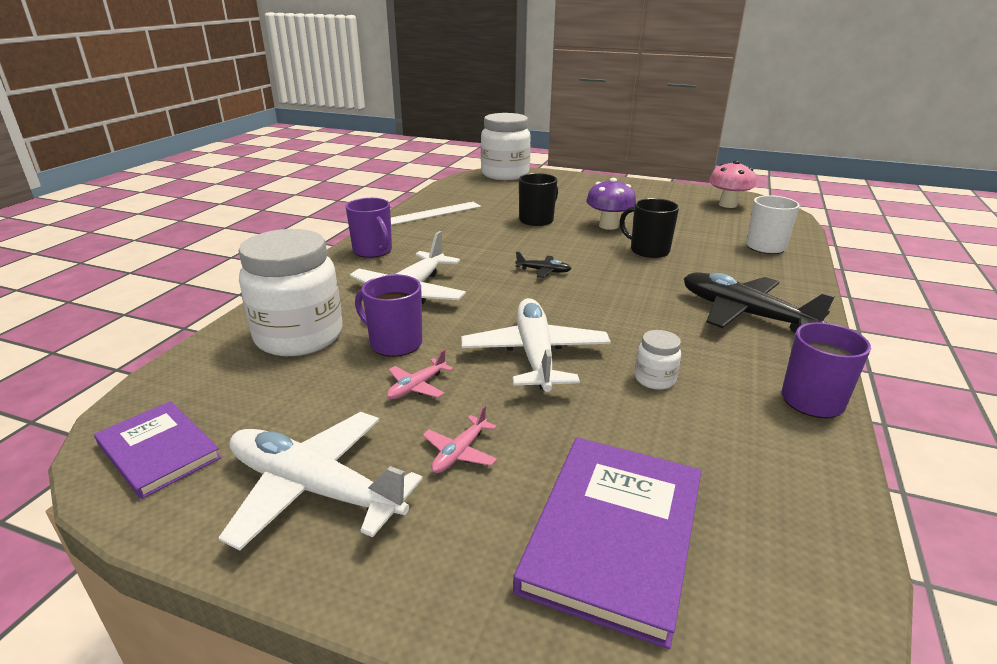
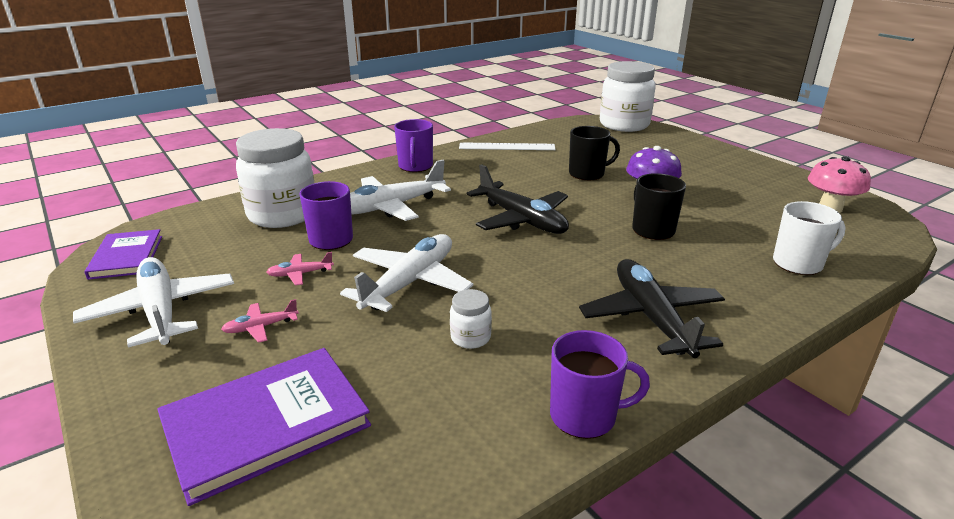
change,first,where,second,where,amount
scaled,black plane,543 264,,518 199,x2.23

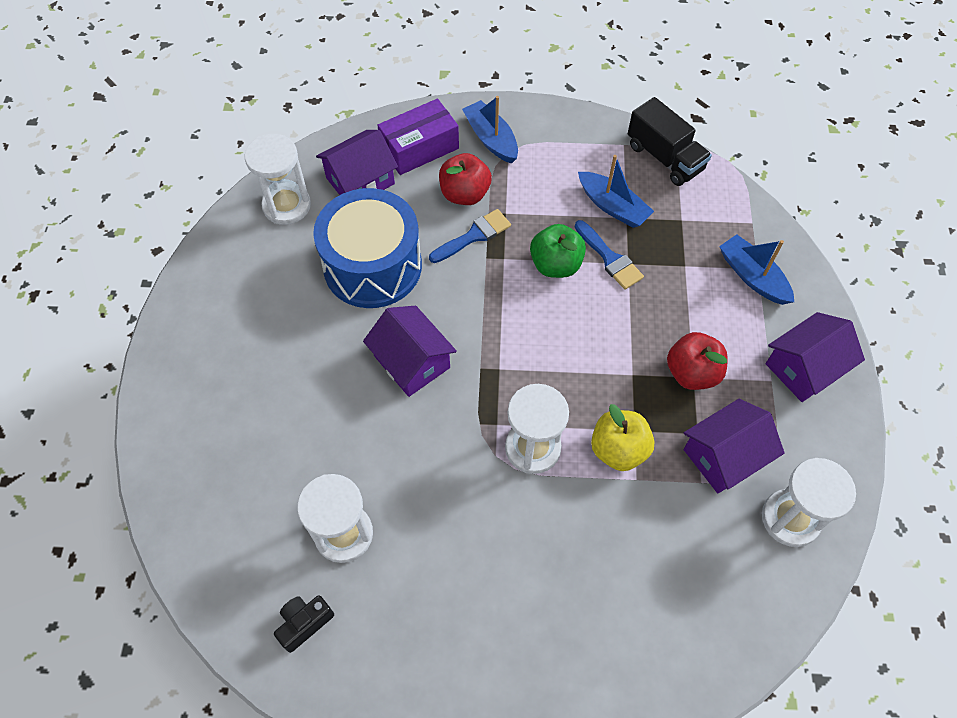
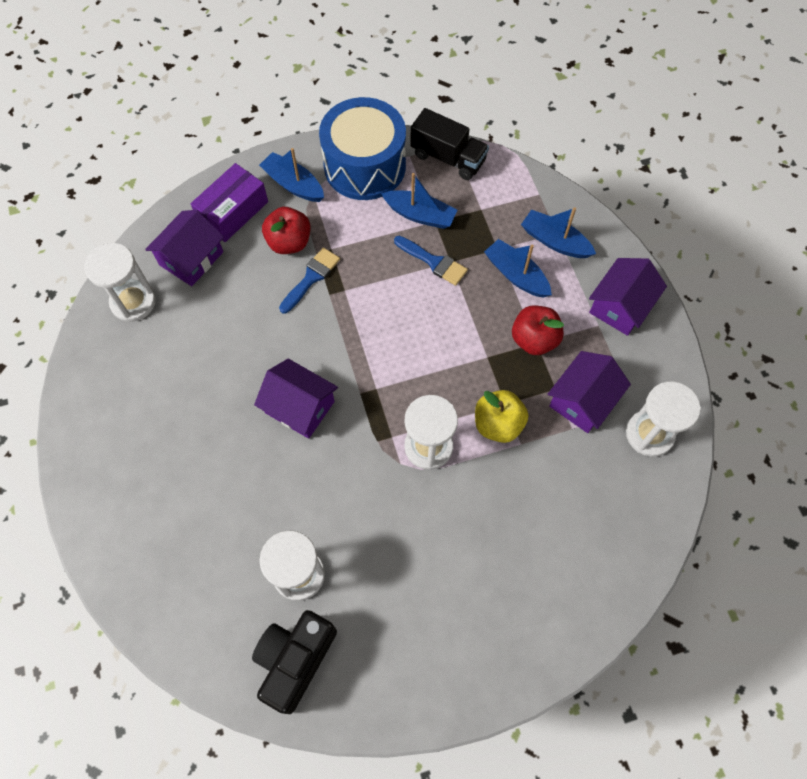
change,first,where,second,where,amount
gone,green apple,558 251,,,
new,,,blue boat,518 268,
shifted,blue drum,367 248,,362 148,
scaled,black camera,304 624,,294 662,x1.86

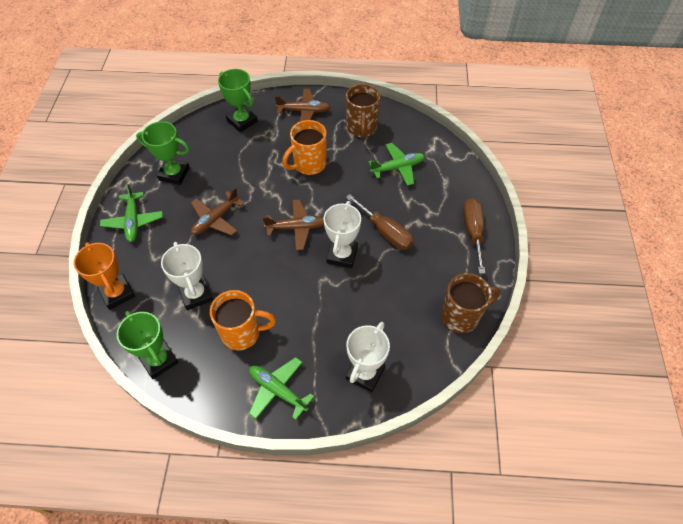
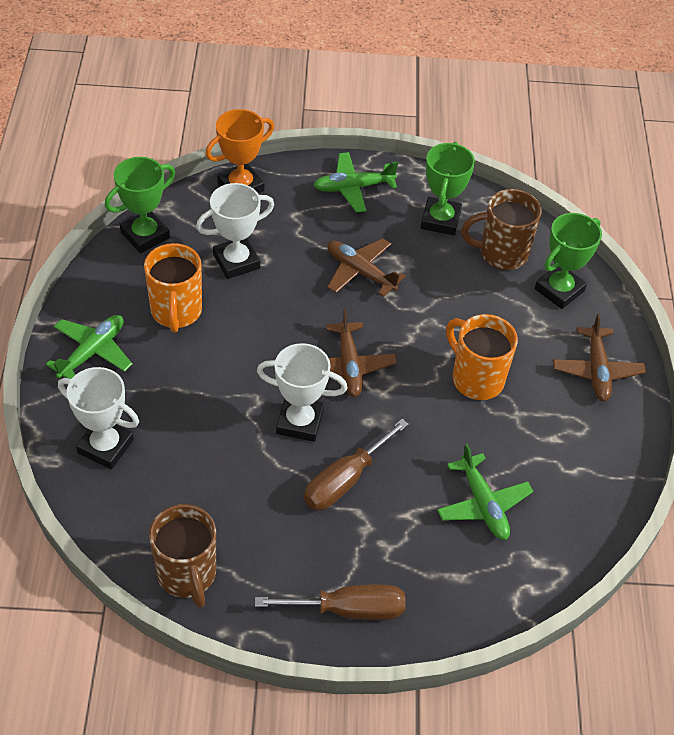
change,first,where,second,where,amount
shifted,brown mug,363 111,,501 229,

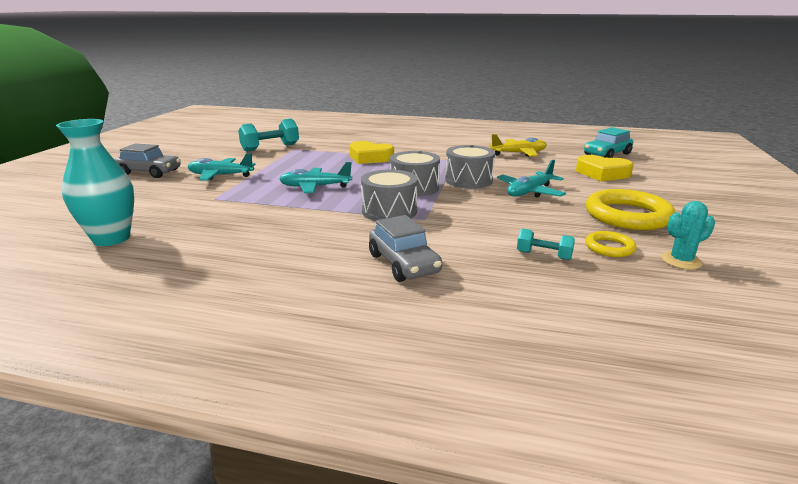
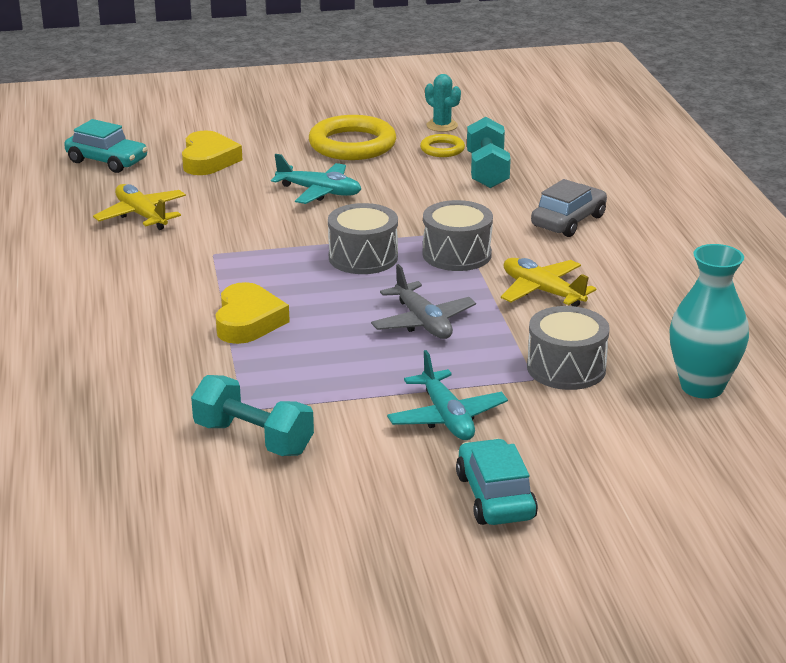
change,first,where,second,where,amount
new,,,yellow plane,549 282,
shifted,grey drum,470 167,,568 348,
repainted,grey car,147 160,turquoise car,497 481,
repainted,turquoise plane,315 177,grey plane,423 301,
scaled,turquoise dumbbell,546 244,,489 152,x1.78

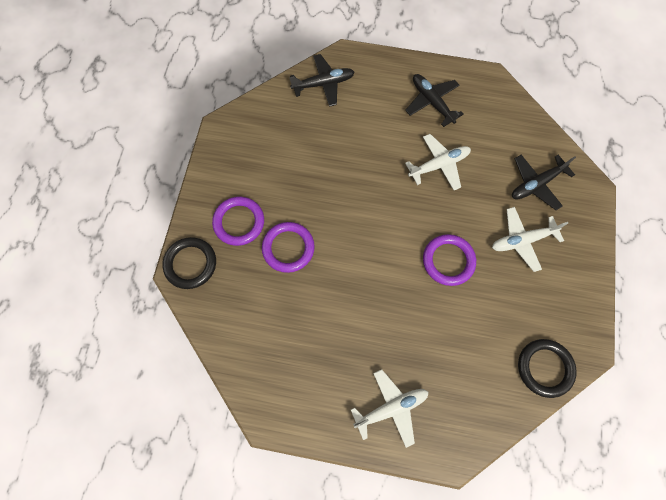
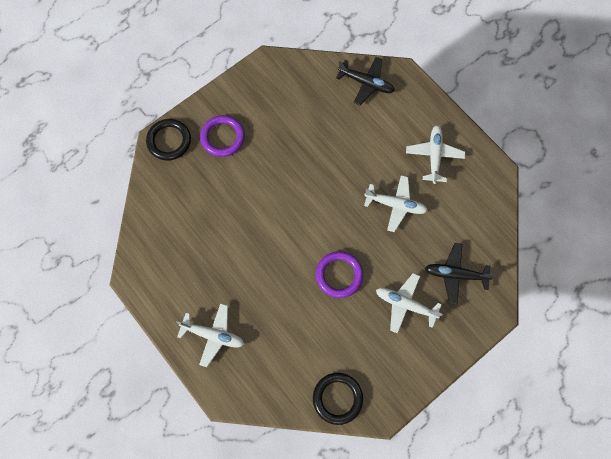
change,first,where,second,where,amount
gone,purple ring,288 247,,,
repainted,black plane,434 100,white plane,435 154,

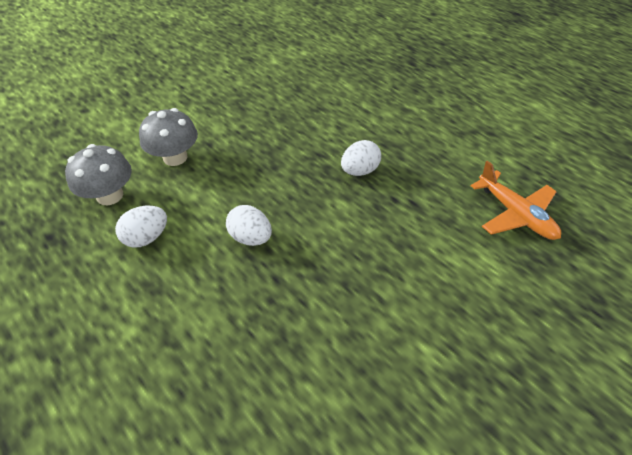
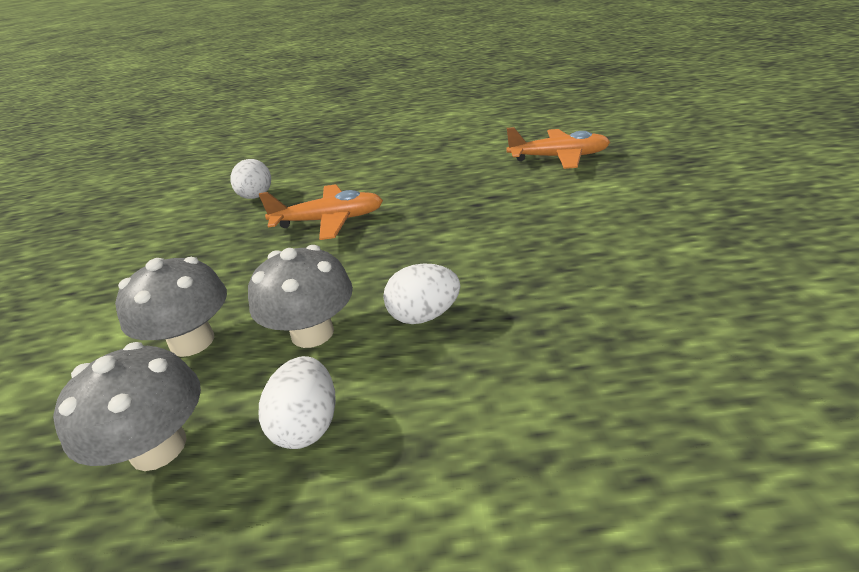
change,first,where,second,where,amount
new,,,grey mushroom,300 296,
new,,,orange plane,321 212,
shifted,white egg,361 158,,250 179,

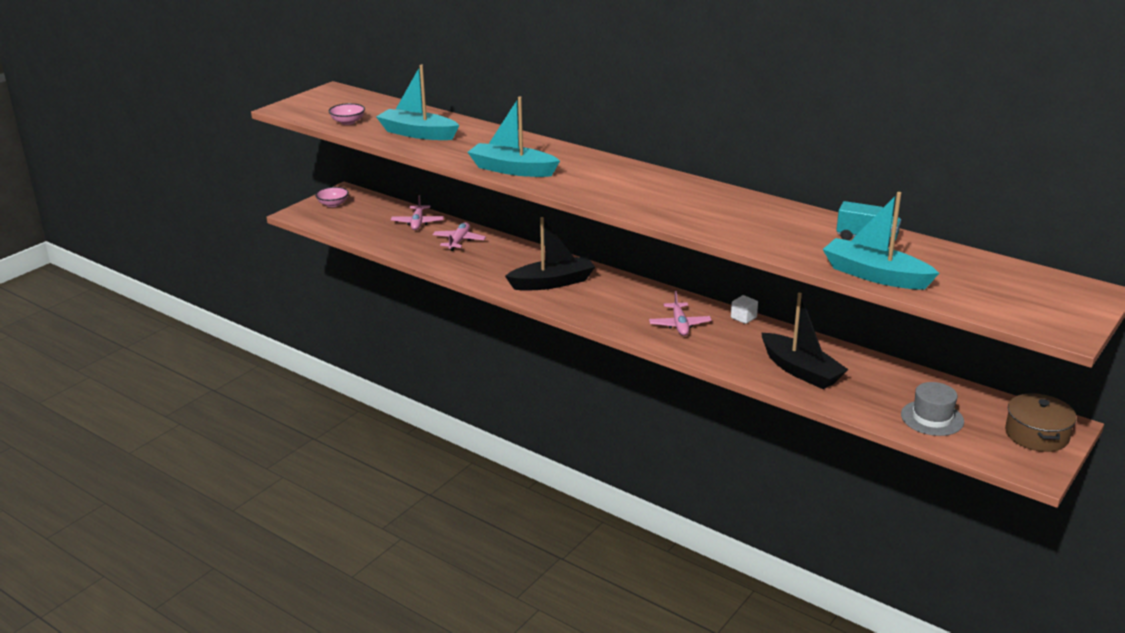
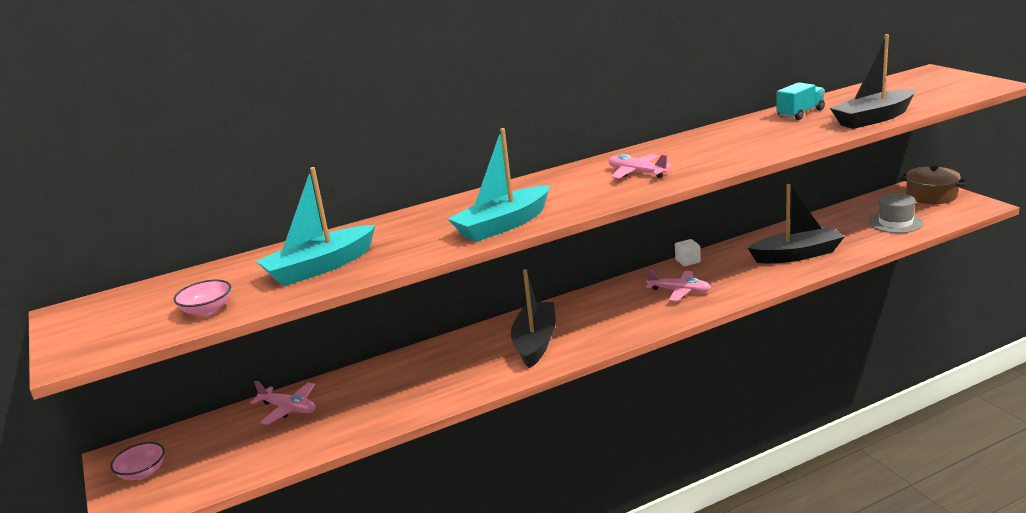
change,first,where,second,where,amount
shifted,pink plane,459 236,,640 166,
repainted,turquoise boat,881 240,black boat,872 81,

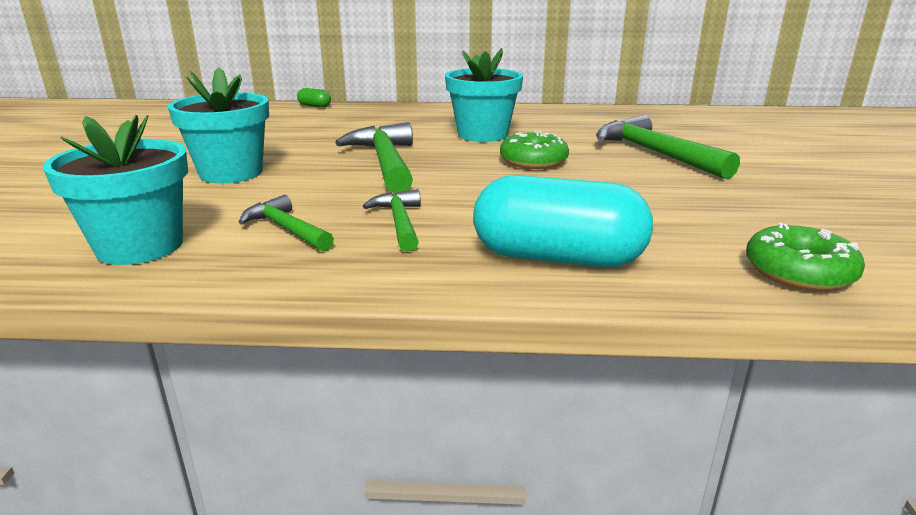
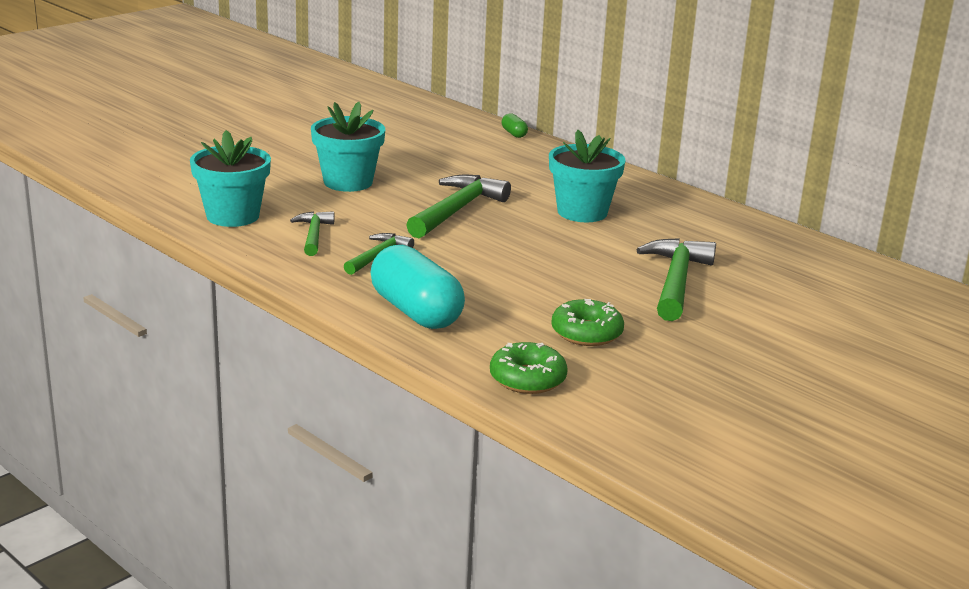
change,first,where,second,where,amount
shifted,green donut,534 150,,587 322,

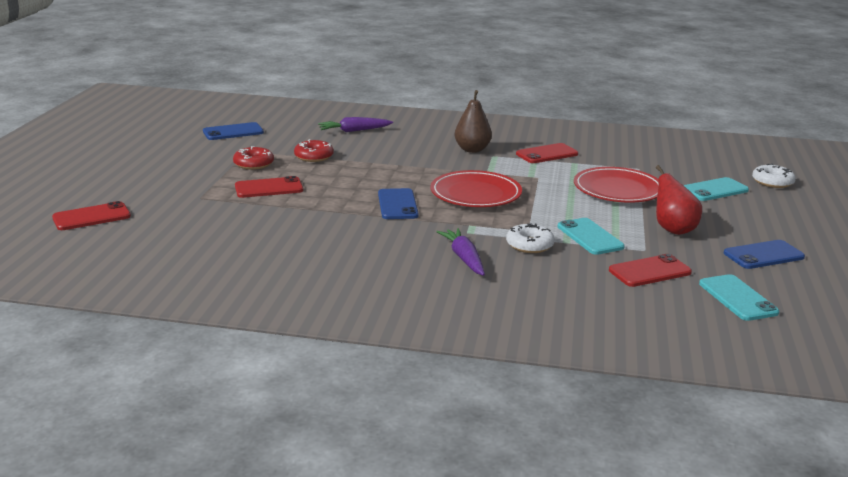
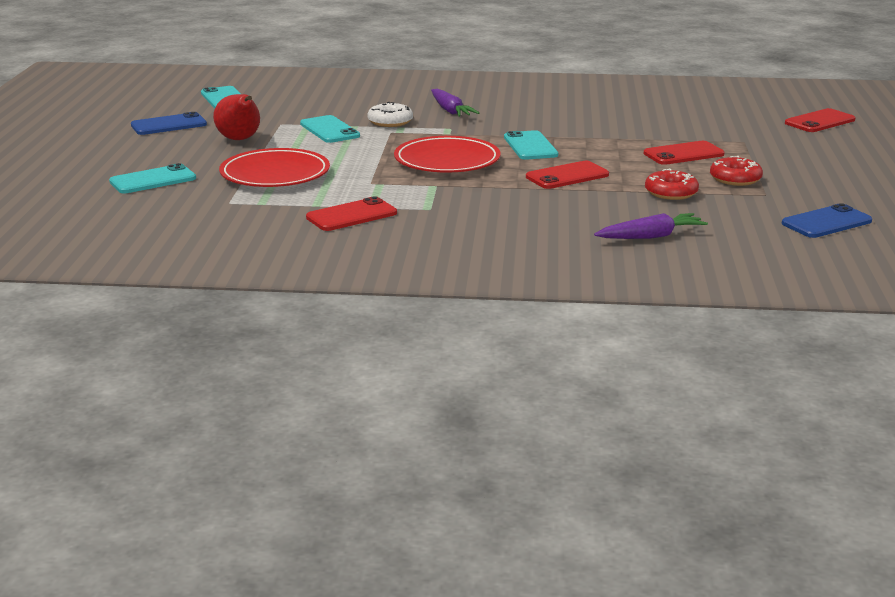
change,first,where,second,where,amount
gone,brown pear,473 121,,,
gone,white donut,773 176,,,
shifted,red phone,650 270,,567 175,
repainted,blue phone,398 203,turquoise phone,531 145,

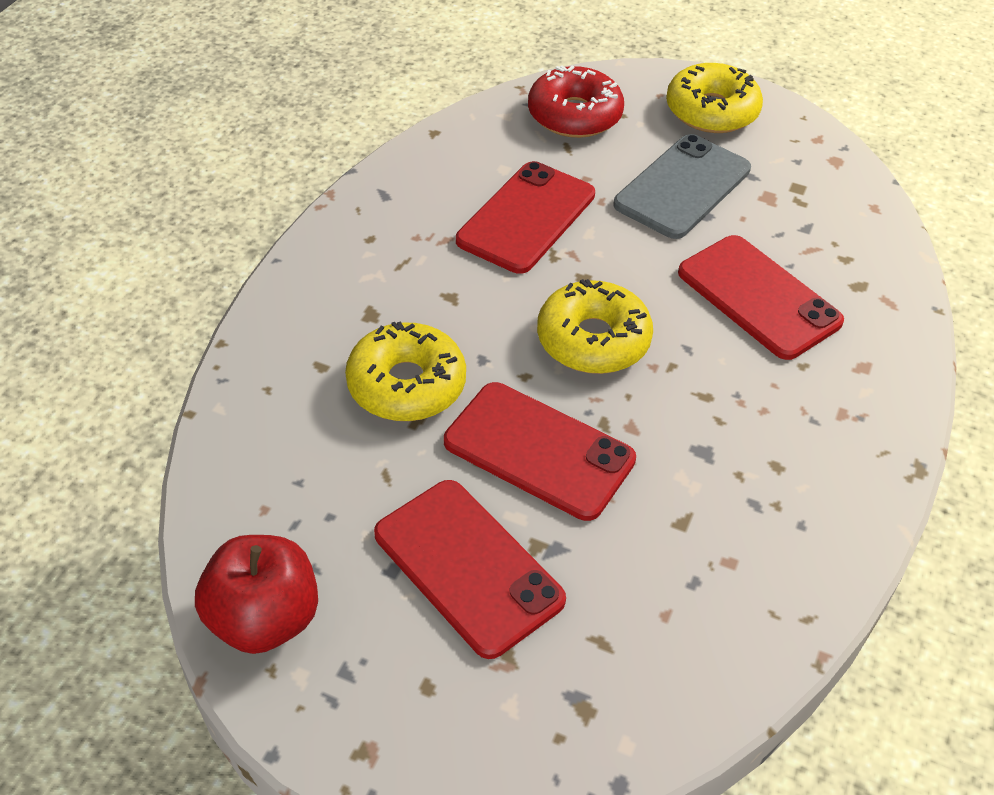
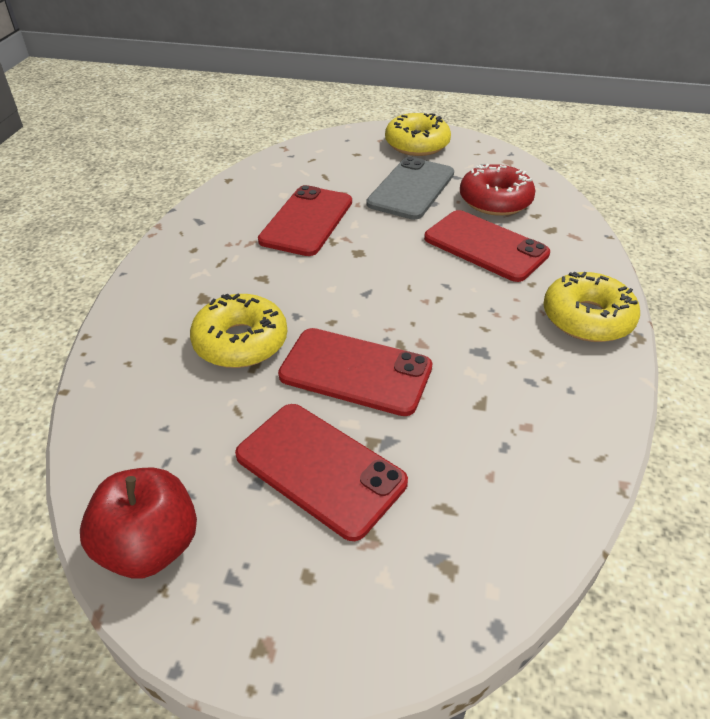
change,first,where,second,where,amount
shifted,red donut,576 101,,497 190,
shifted,yellow donut,595 326,,591 306,

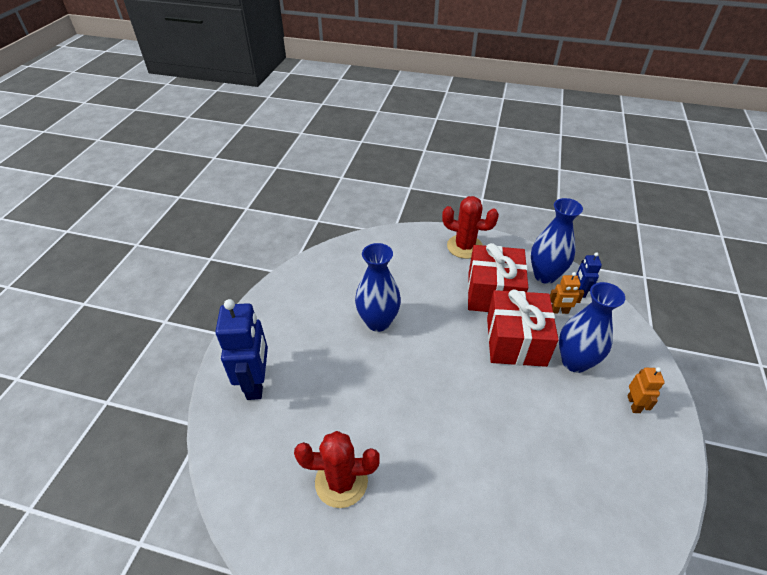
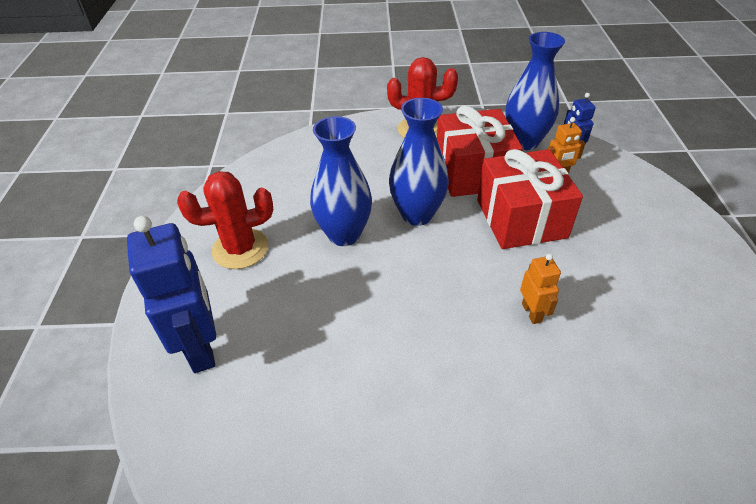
change,first,where,second,where,amount
shifted,red cactus,337 469,,225 220,
shifted,blue vase,592 327,,419 162,
shifted,orange robot,646 390,,540 289,

